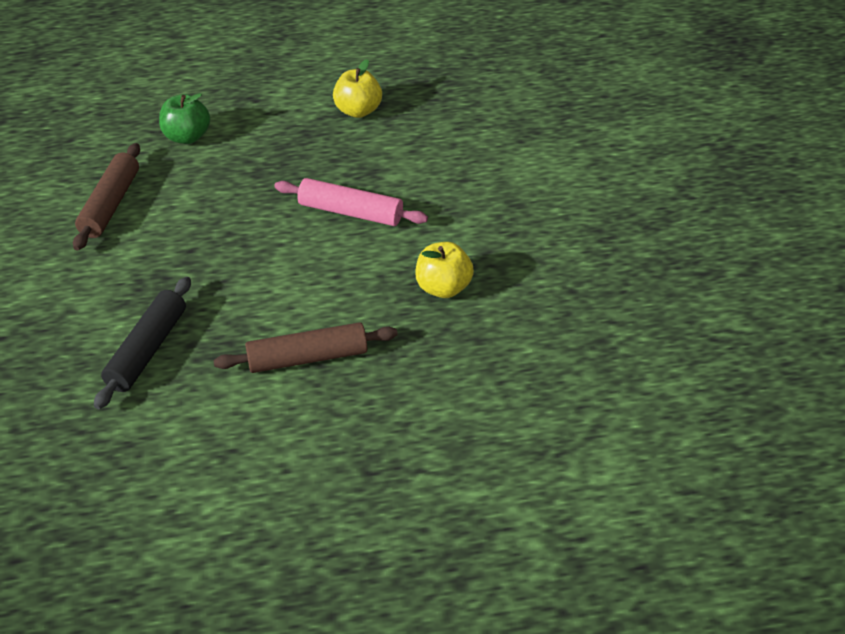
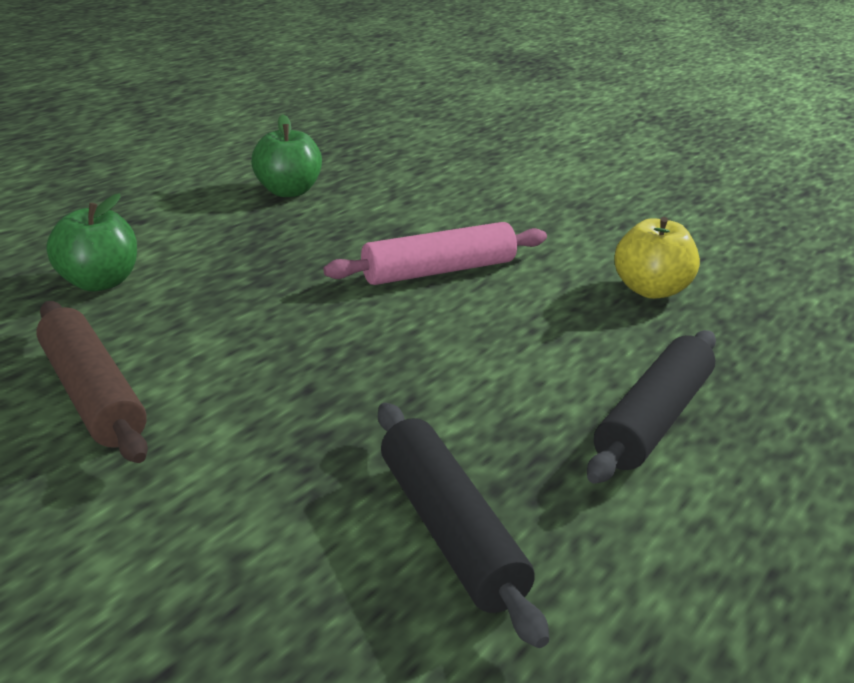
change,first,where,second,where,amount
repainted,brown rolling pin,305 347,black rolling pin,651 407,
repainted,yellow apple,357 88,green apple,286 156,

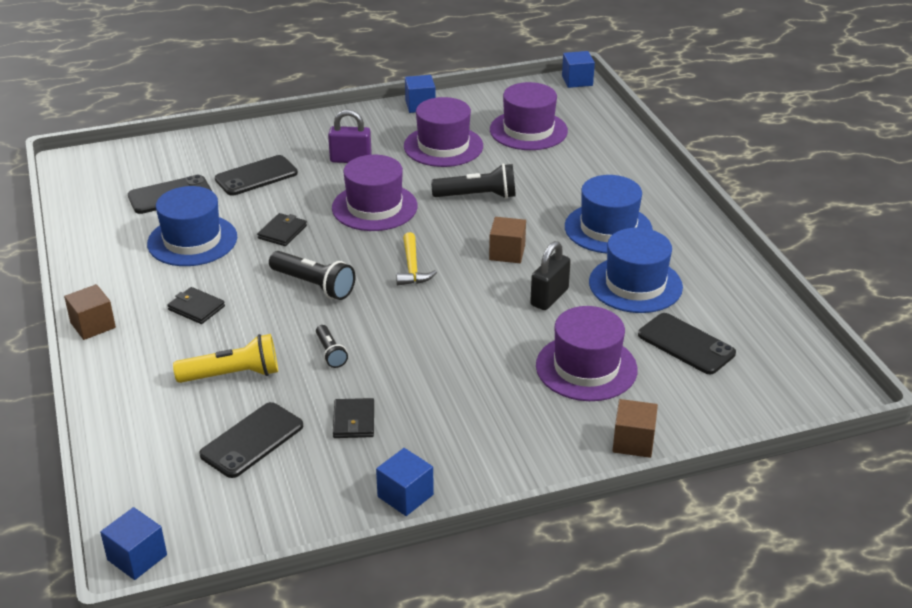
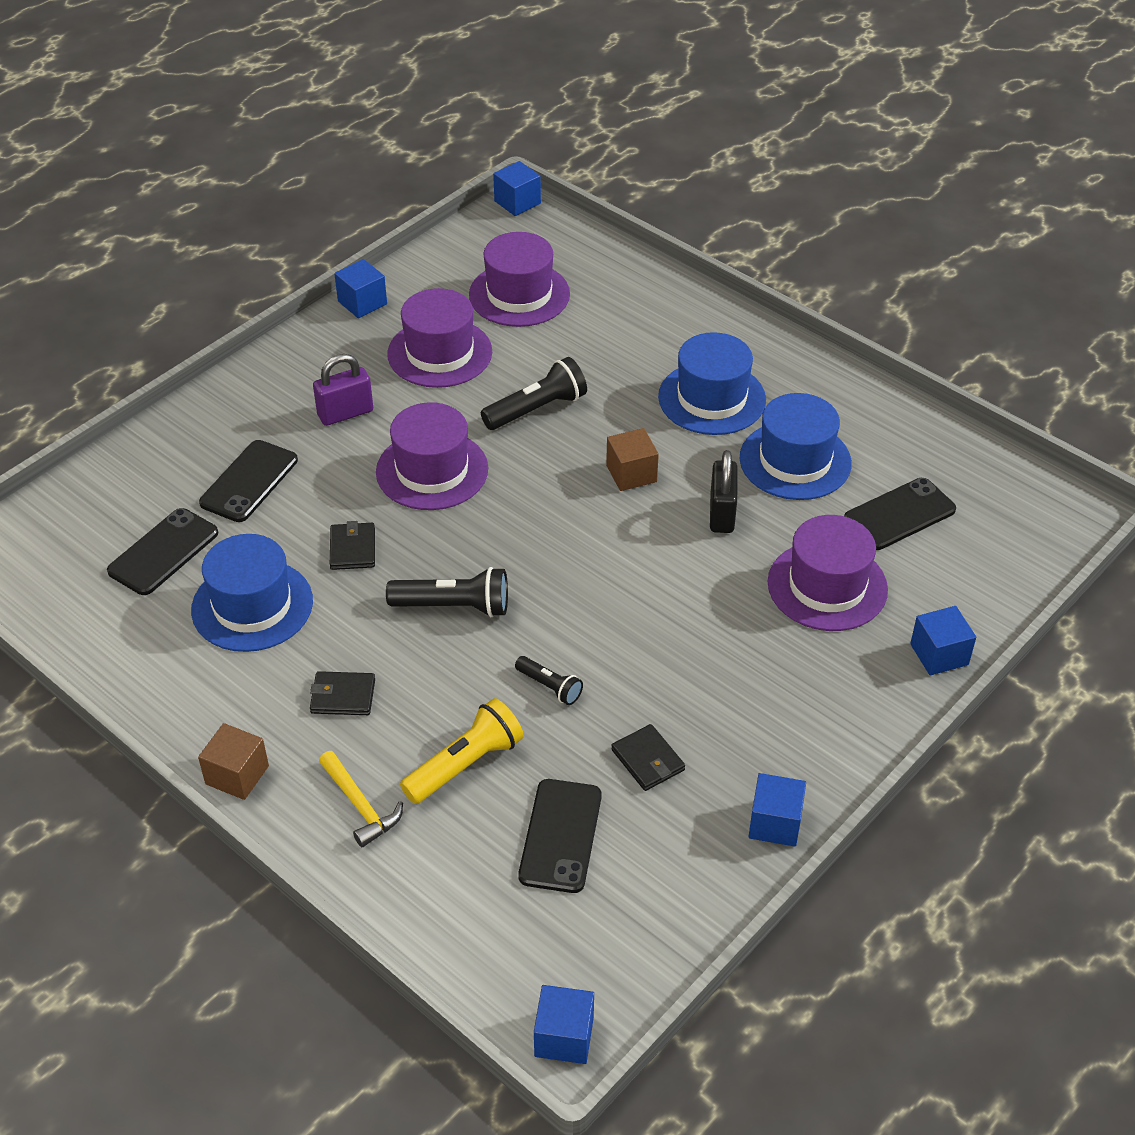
change,first,where,second,where,amount
shifted,yellow hammer,416 258,,361 799,
repainted,brown cube,635 428,blue cube,943 641,
rotated,black phone,687 343,,900 514,45 degrees counterclockwise

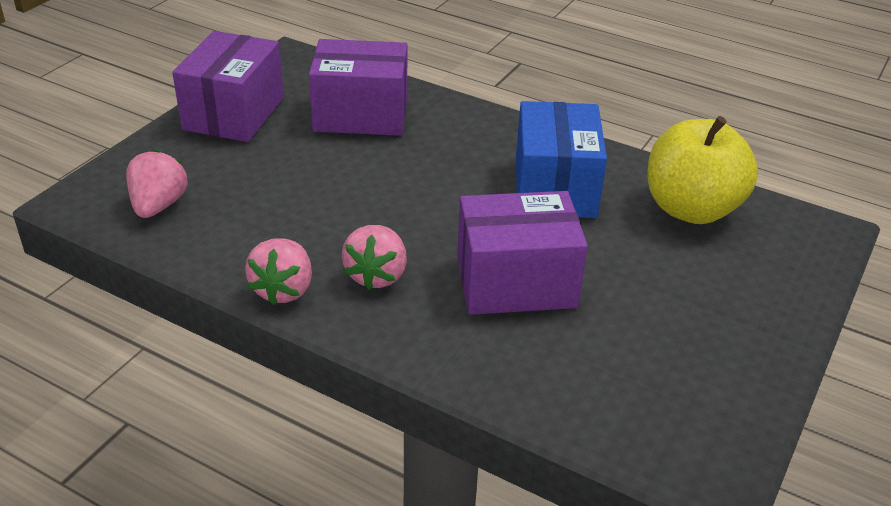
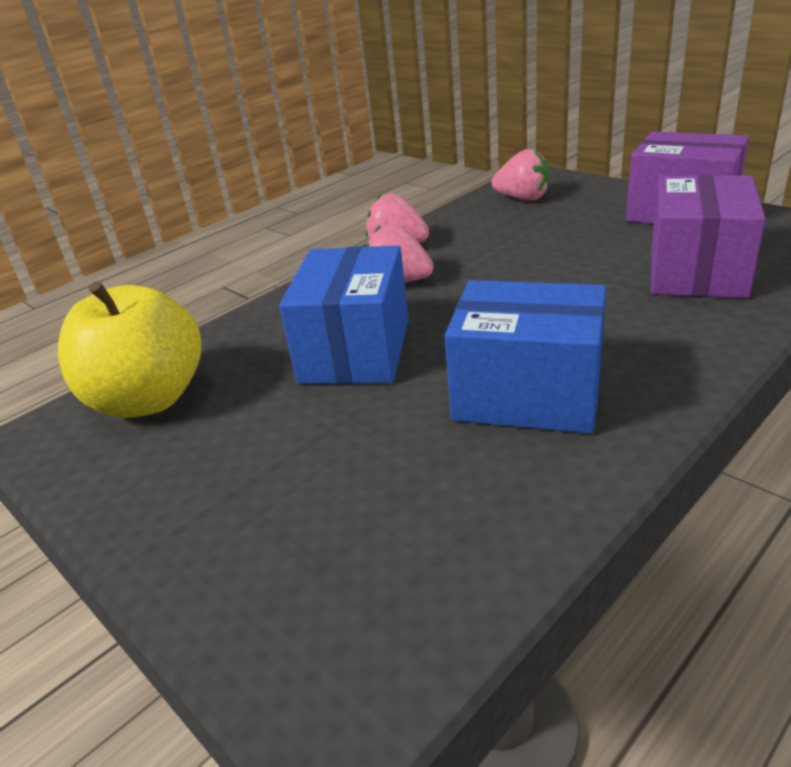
change,first,where,second,where,amount
shifted,yellow apple,702 170,,129 349,
repainted,purple box,522 253,blue box,344 314,

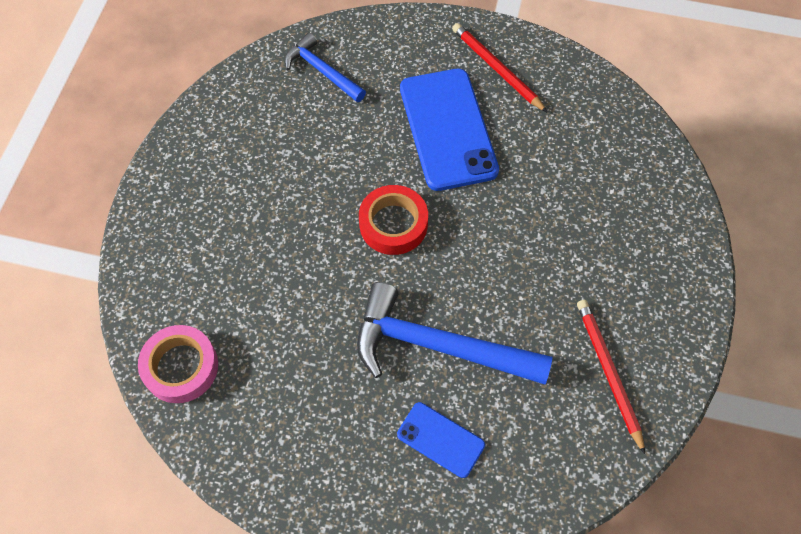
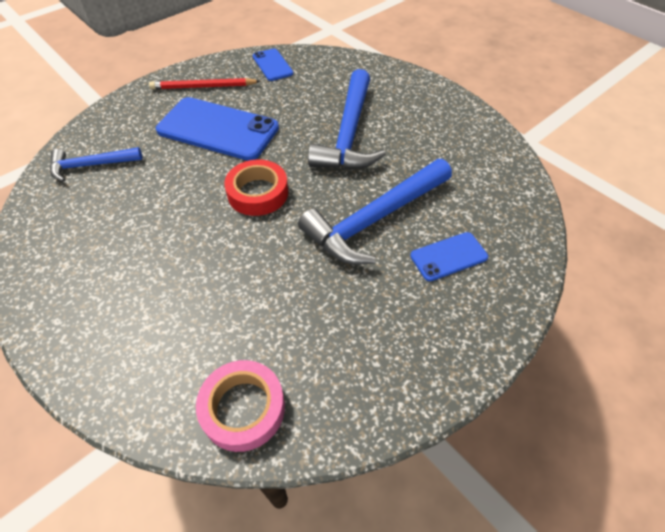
change,first,where,second,where,amount
gone,red pencil,611 377,,,
new,,,blue phone,273 64,
new,,,blue hammer,347 119,

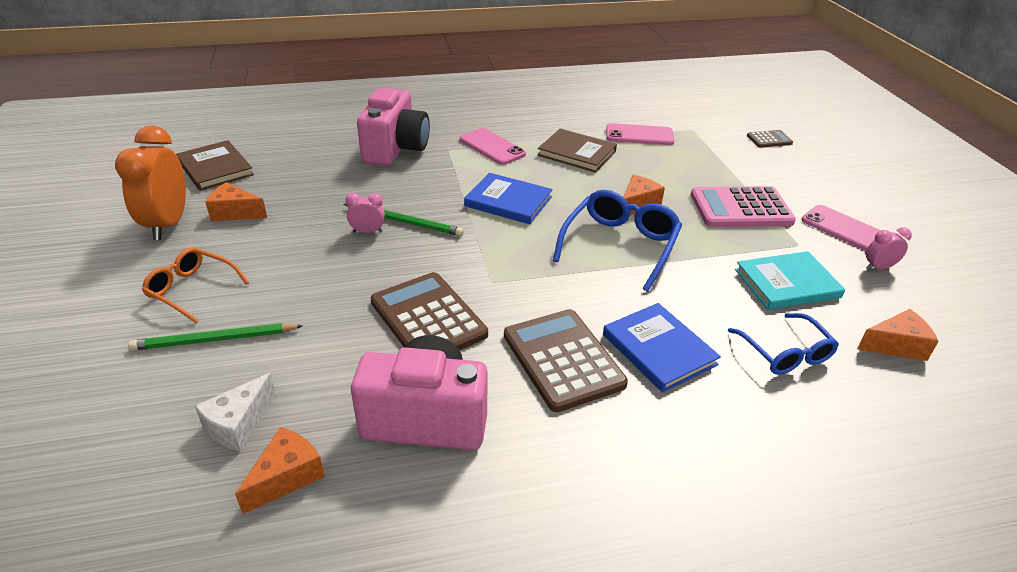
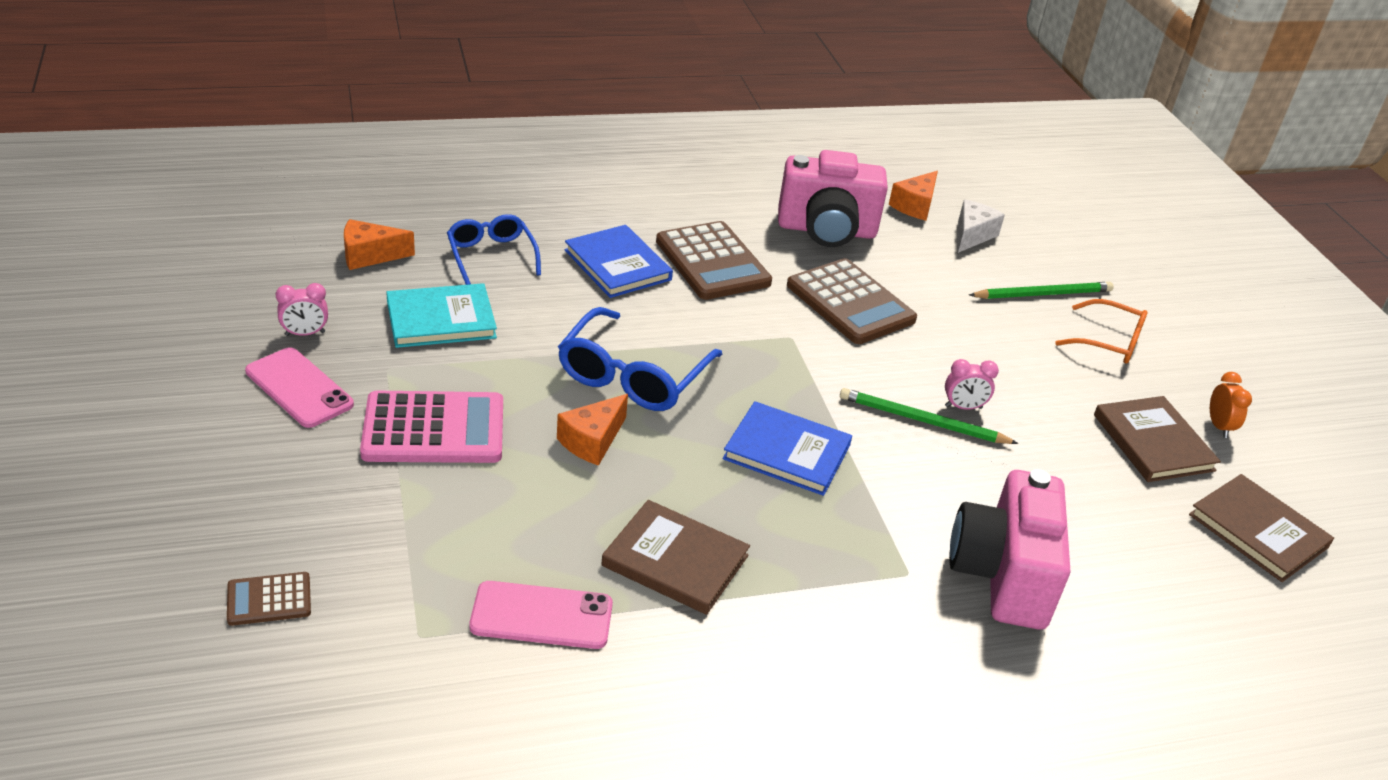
change,first,where,second,where,amount
gone,pink phone,493 146,,,
swapped,orange cheese,236 201,brown book,1157 439,
scaled,orange clock,150 182,,1231 405,x0.46

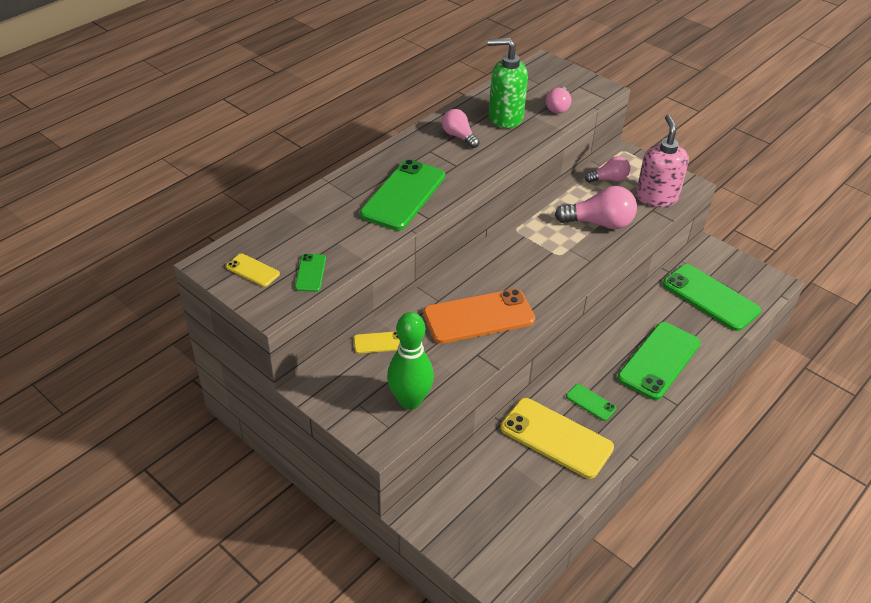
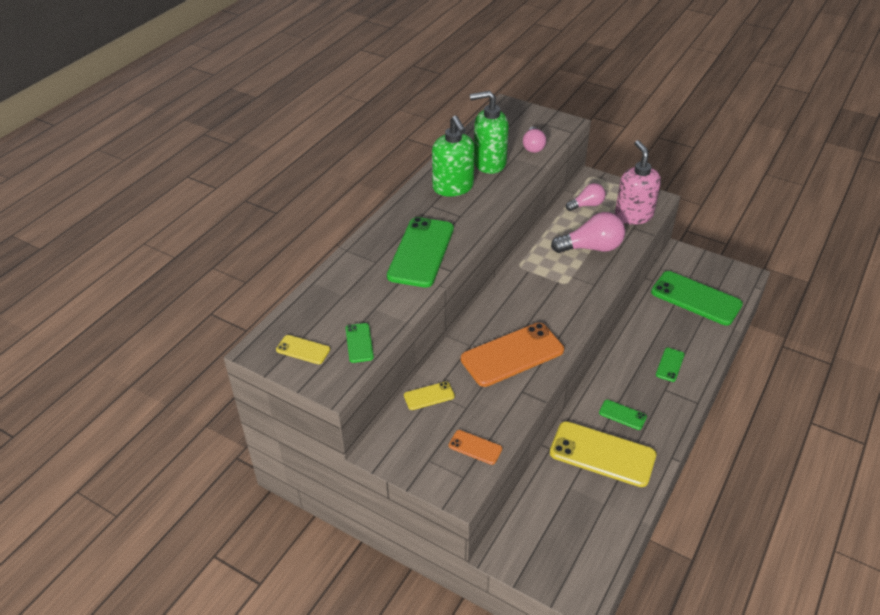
change,first,where,second,where,amount
swapped,green bowling pin,410 361,orange phone,475 447,
swapped,pink light bulb,461 128,green soap dispenser,453 156,
scaled,green phone,659 361,,670 365,x0.46

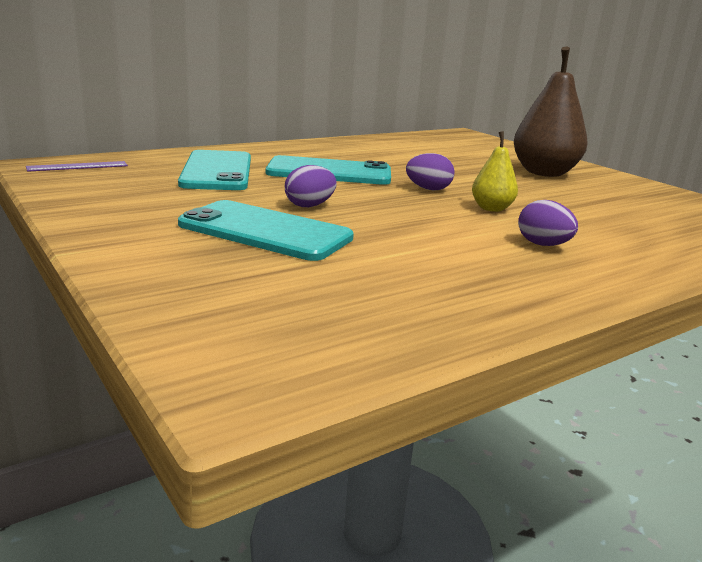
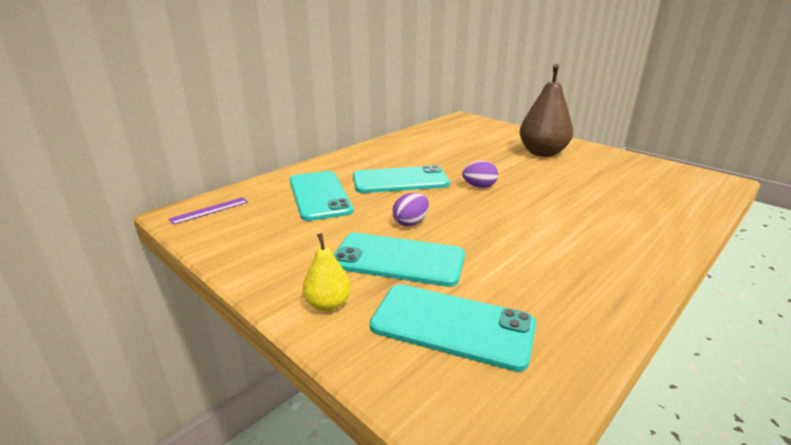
change,first,where,second,where,amount
gone,purple egg,548 223,,,
new,,,turquoise phone,453 328,
shifted,yellow pear,495 171,,326 272,

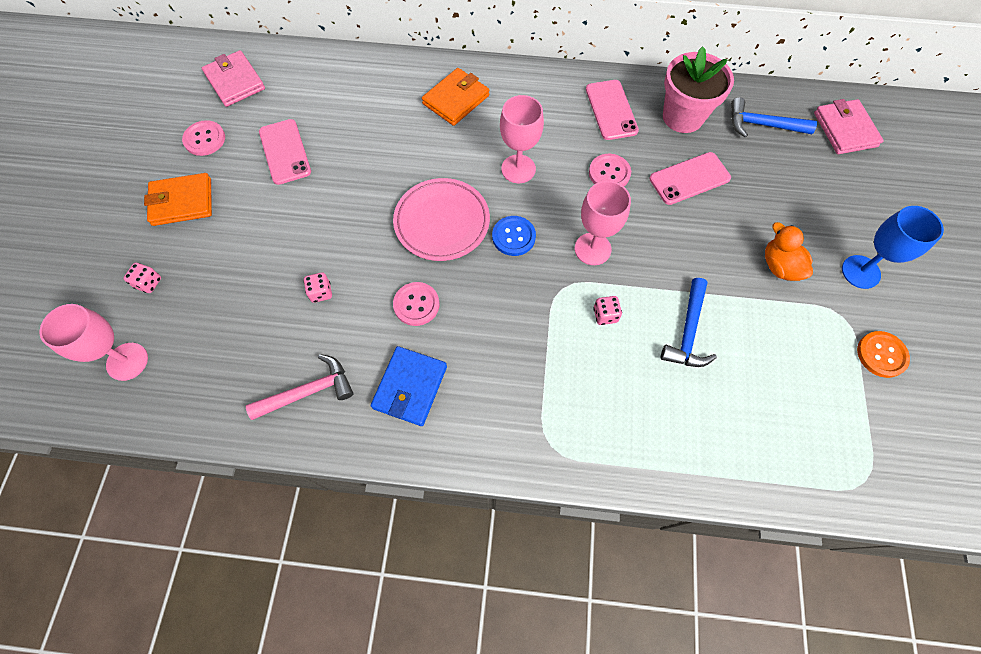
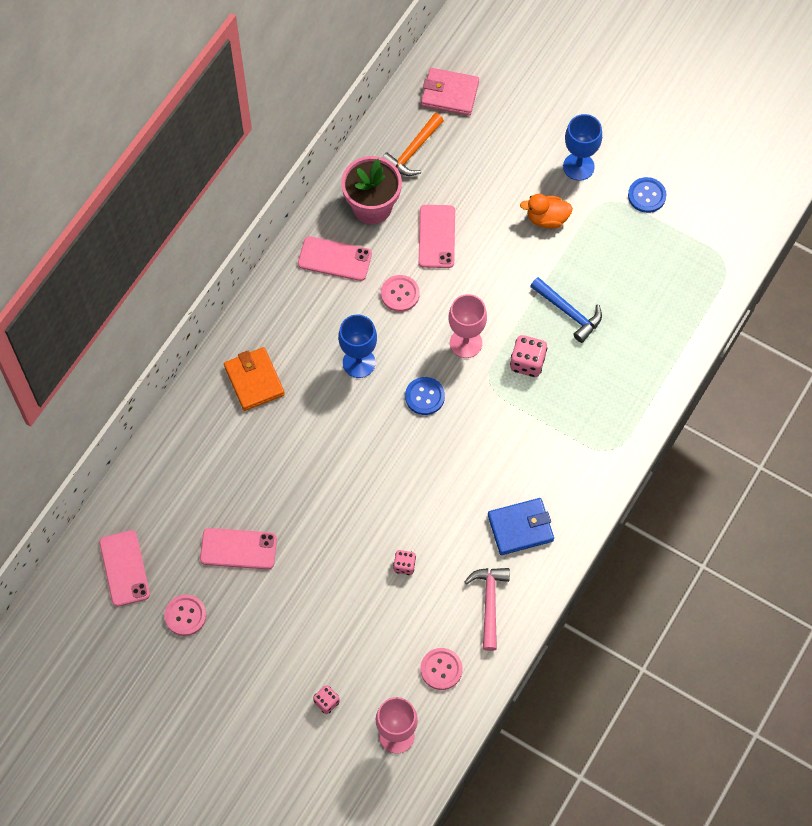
change,first,where,second,where,amount
gone,orange wallet,178 199,,,
gone,pink plate,441 219,,,
shifted,pink button,416 304,,442 669,
swapped,pink wallet,233 78,pink phone,124 568,
repainted,pink goblet,522 139,blue goblet,357 346,
repainted,blue hammer,774 117,orange hammer,413 144,
repainted,orange button,883 354,blue button,647 195,
rotated,blue wallet,409 386,,521 526,60 degrees counterclockwise
scaled,pink dice,607 310,,528 356,x1.63

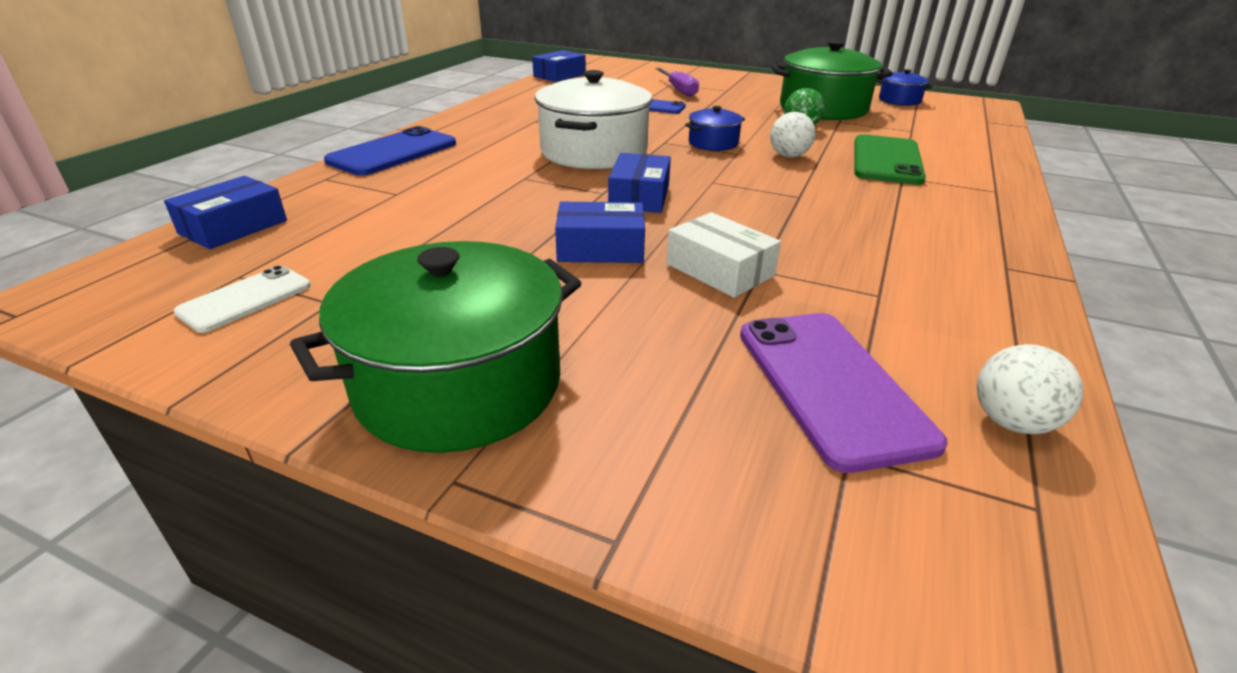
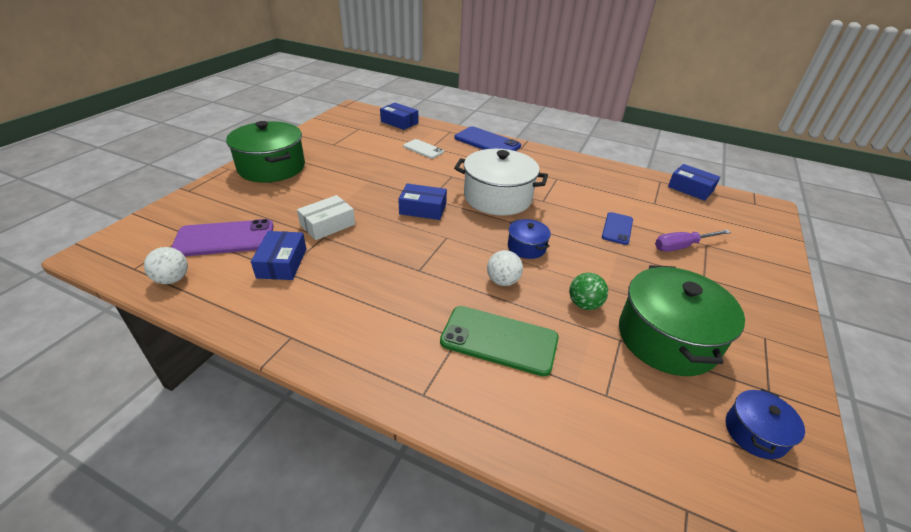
change,first,where,second,where,amount
shifted,white phone,242 299,,423 149,
shifted,blue box,600 232,,278 255,

